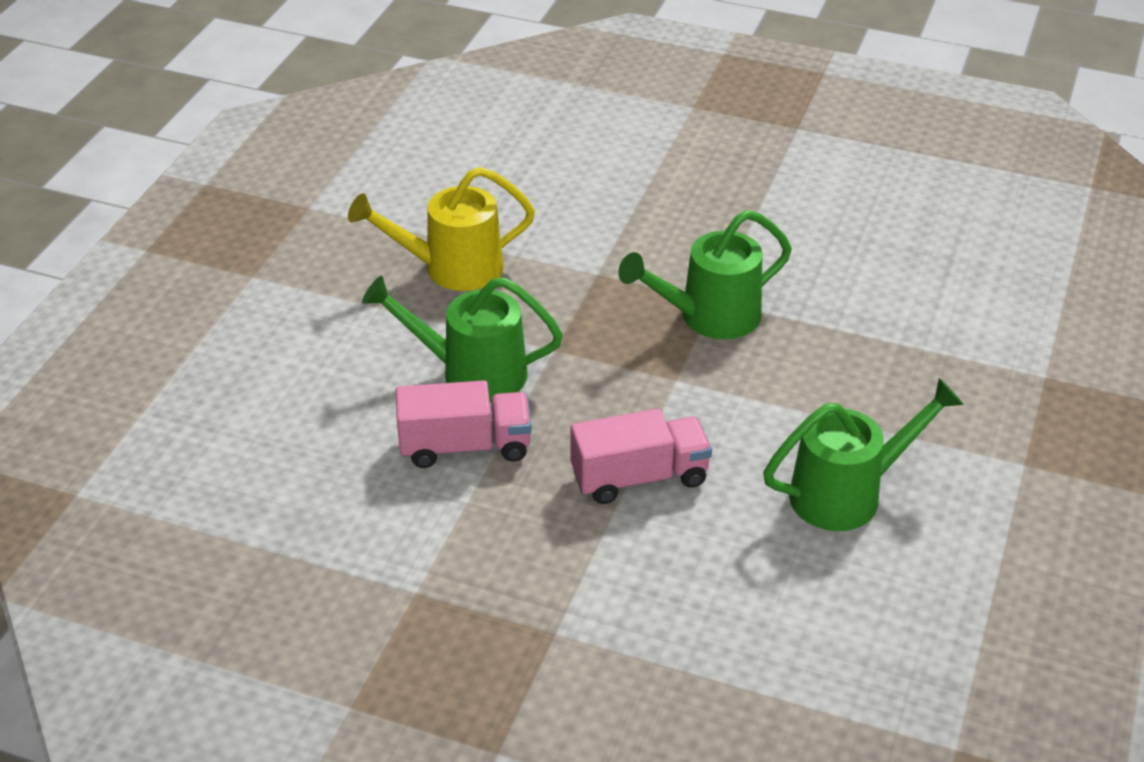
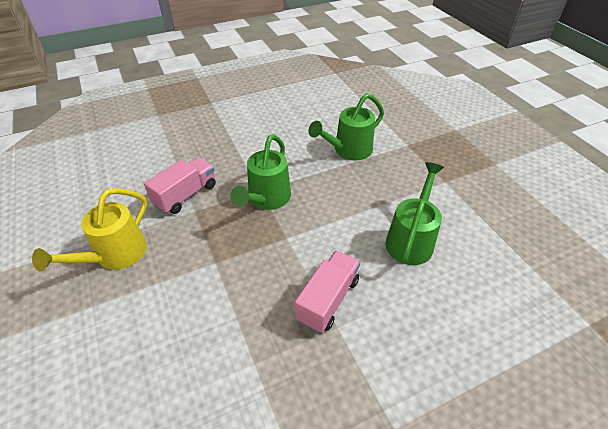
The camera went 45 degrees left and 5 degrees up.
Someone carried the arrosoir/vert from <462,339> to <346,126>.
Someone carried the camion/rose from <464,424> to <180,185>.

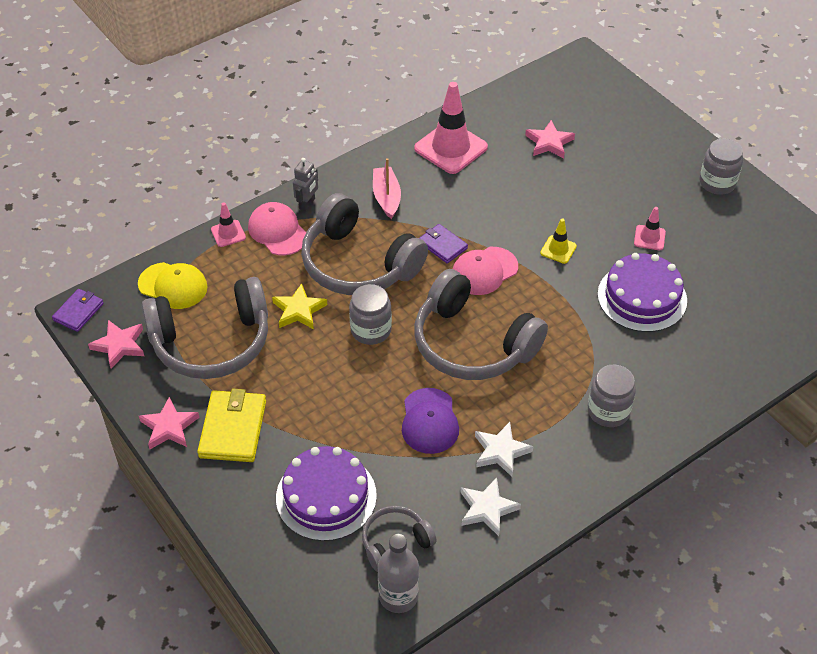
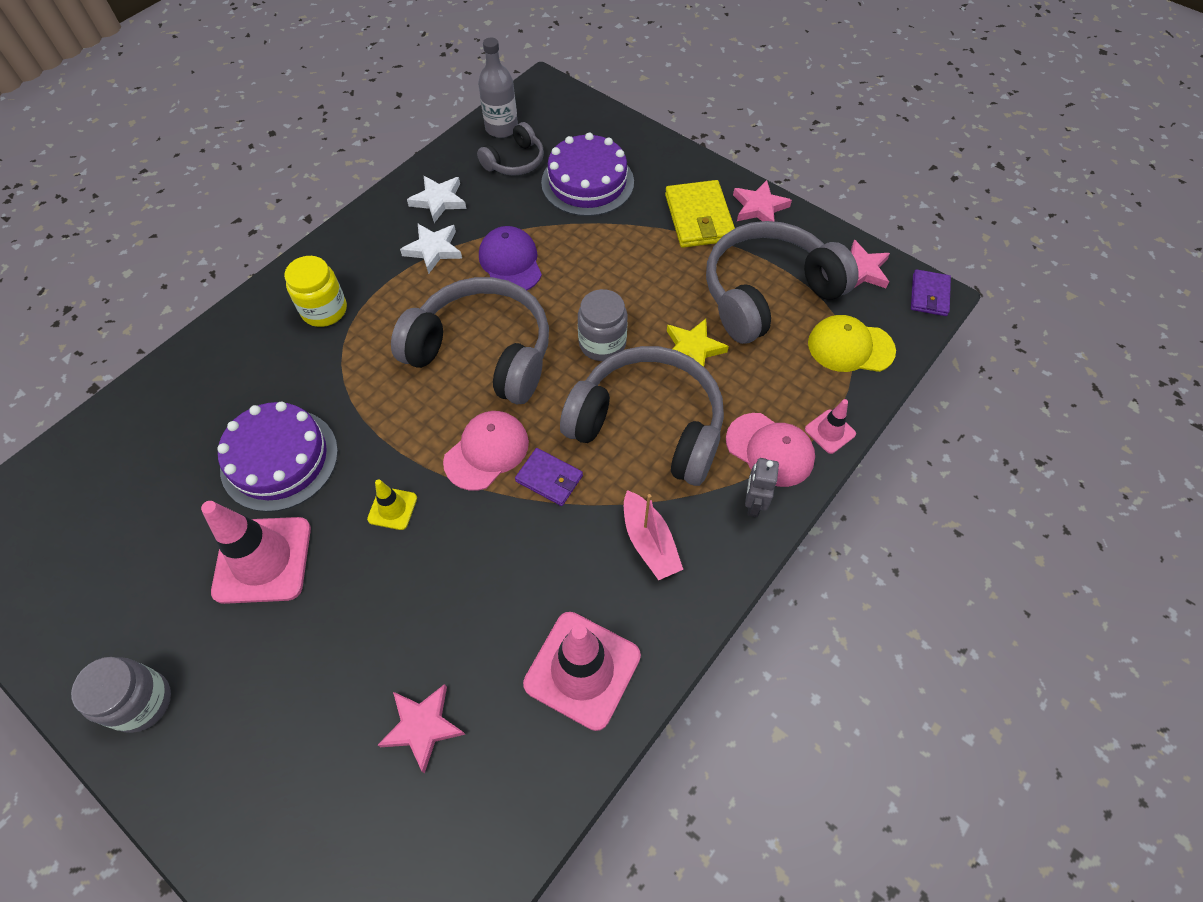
The camera went 165 degrees right and 10 degrees up.
Someone scaled the cône de chantier/rose at <650,228> by 2.05.
Someone repainted the bocal/gris at <612,396>, which became the bocal/jaune at <315,291>.

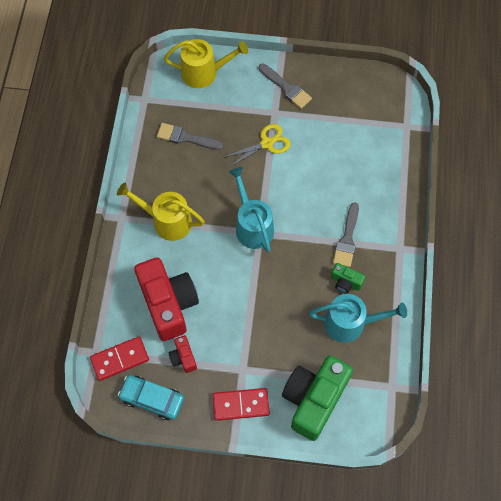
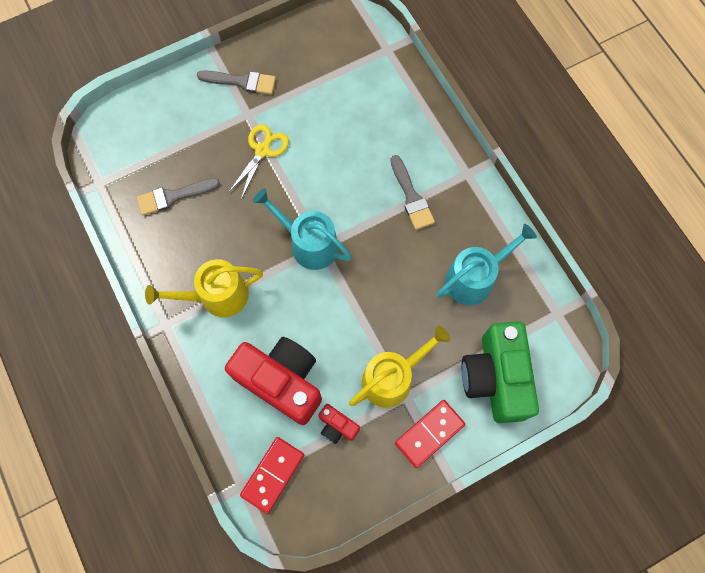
The camera went 35 degrees left and 5 degrees up.
Someone carried the arrosoir/jaune from <206,63> to <400,367>.
Someone took away the appareil photo/vert at <348,278>.
Someone took away the voiture/turquoise at <151,397>.

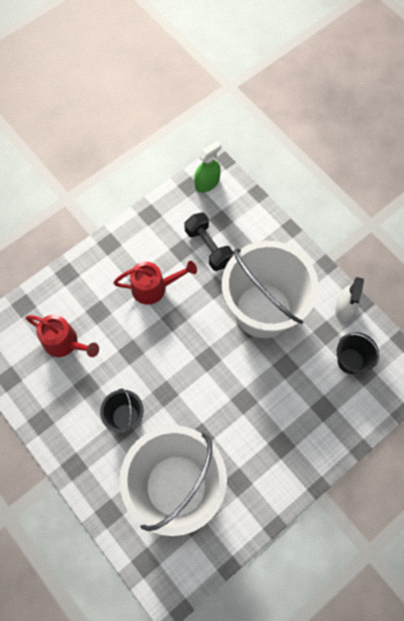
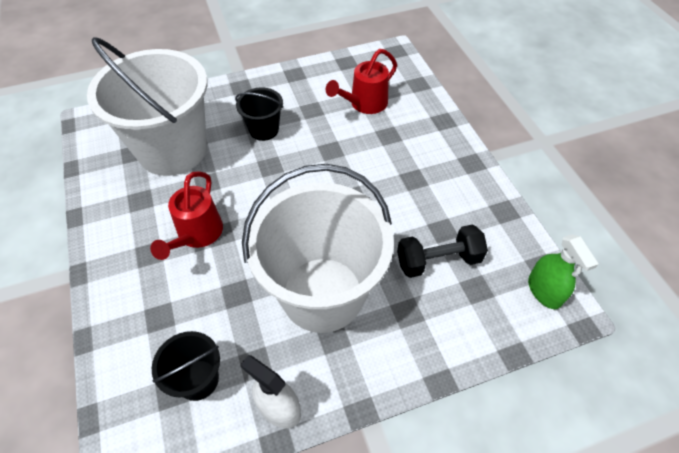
The camera went 110 degrees right and 15 degrees down.
Someone carried the arrosoir/rouge from <155,283> to <186,215>.

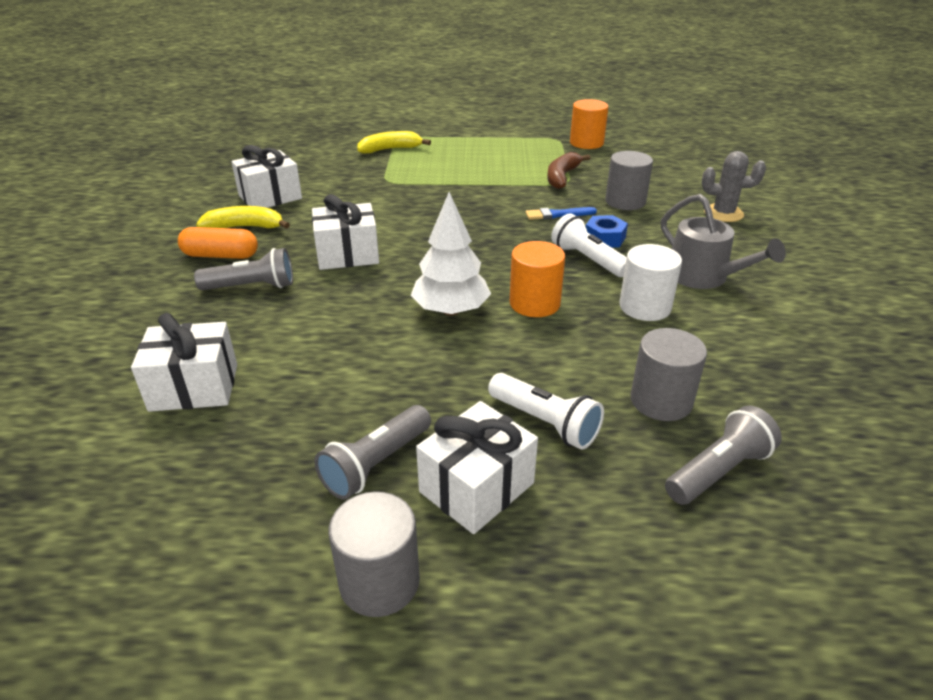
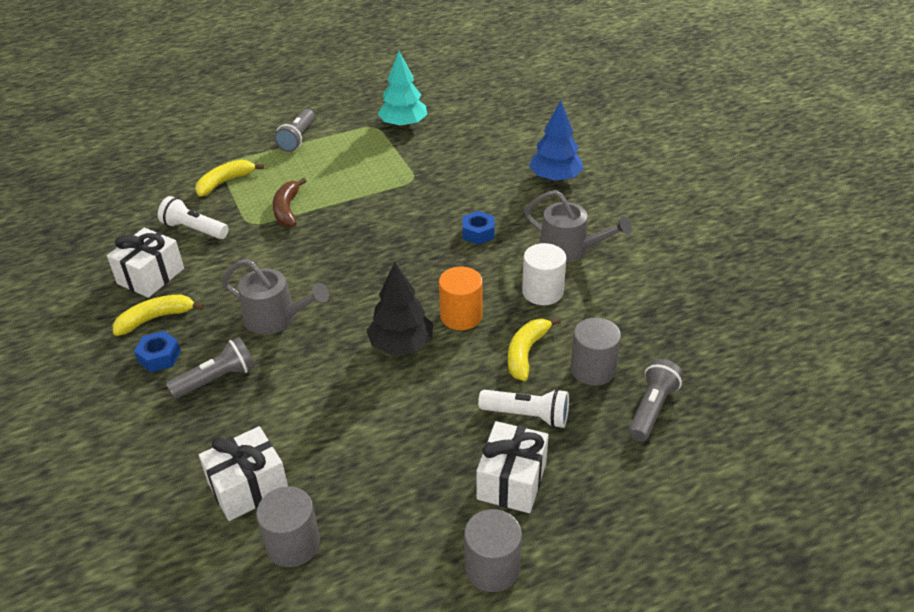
The camera went 25 degrees left and 5 degrees up.
Someone swapped the cylindre/orange at <589,124> for the arbre/turquoise at <402,89>.
Someone carried the cylindre/gris from <629,180> to <288,527>.
Someone swapped the cactus/gris at <734,186> for the arbre/bleu at <556,141>.
Someone carried the banane/marron from <568,170> to <289,203>.
Someone repainted the arbre/blanc at <451,254>, which became the arbre/noir at <399,308>.
Someone swapped the cadeau/blanc at <345,232> for the arrosoir/gris at <275,296>.
Someone took away the pinceau/bleu at <561,213>.
Someone carried the lampe de poche/blanc from <589,245> to <193,217>.
Someone swapped the gélule/orange at <218,243> for the écrou/bleu at <157,351>.
Someone carried the lampe de poche/gris from <372,452> to <294,130>.
Someone put down the banane/jaune at <534,349>.

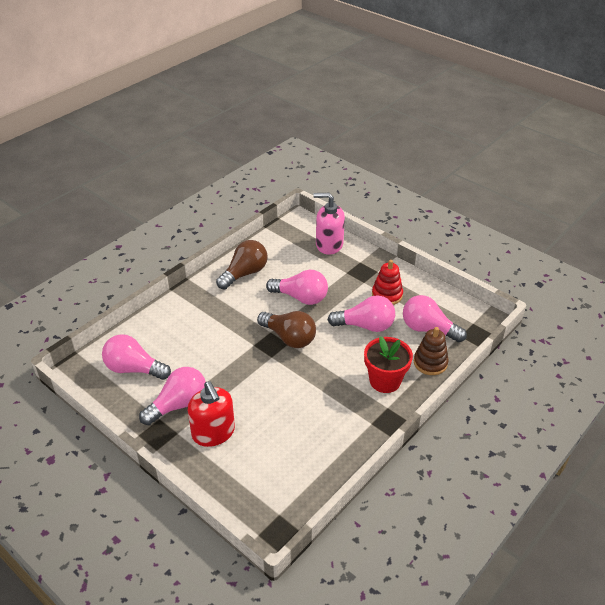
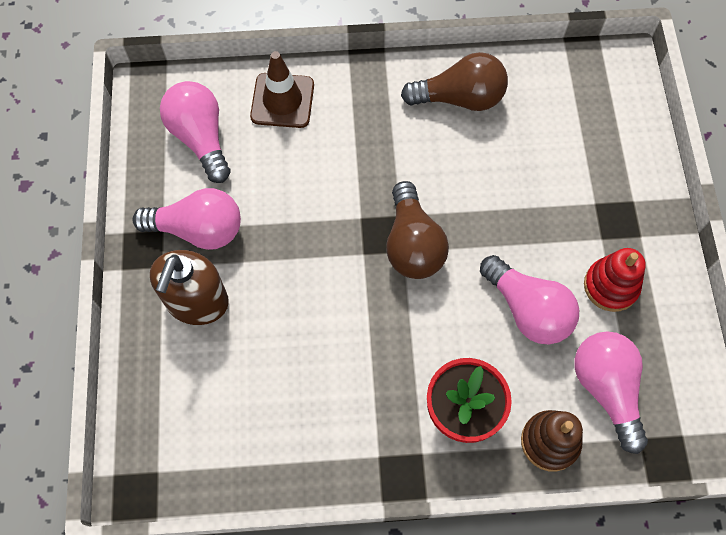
The camera went 45 degrees right and 25 degrees up.
Someone took away the distributeur de savon/rose at <329,224>.
Someone took away the ampoule/rose at <297,287>.
Someone repainted the distributeur de savon/rouge at <211,414>, which became the distributeur de savon/marron at <189,287>.
Someone put down the cône de chantier/marron at <282,89>.

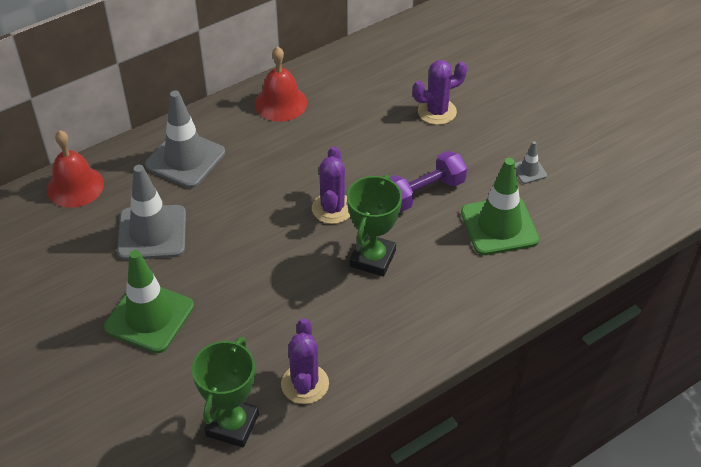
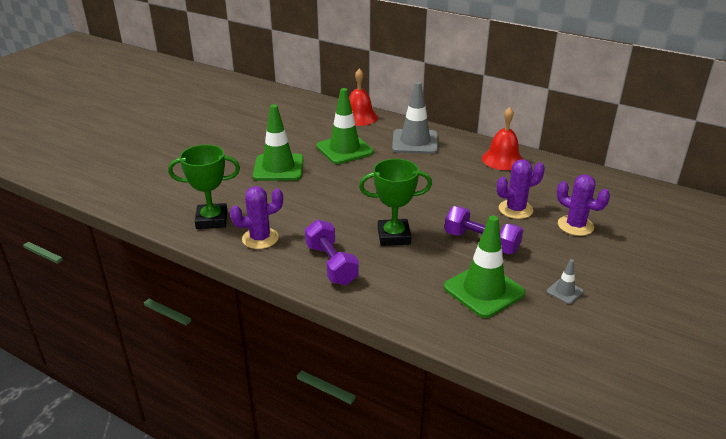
The camera went 65 degrees right and 15 degrees down.
Someone carried the cactus/violet from <331,185> to <521,189>.
Someone repainted the cône de chantier/gris at <151,212>, which became the cône de chantier/vert at <345,126>.
Someone put down the haltère/violet at <332,252>.

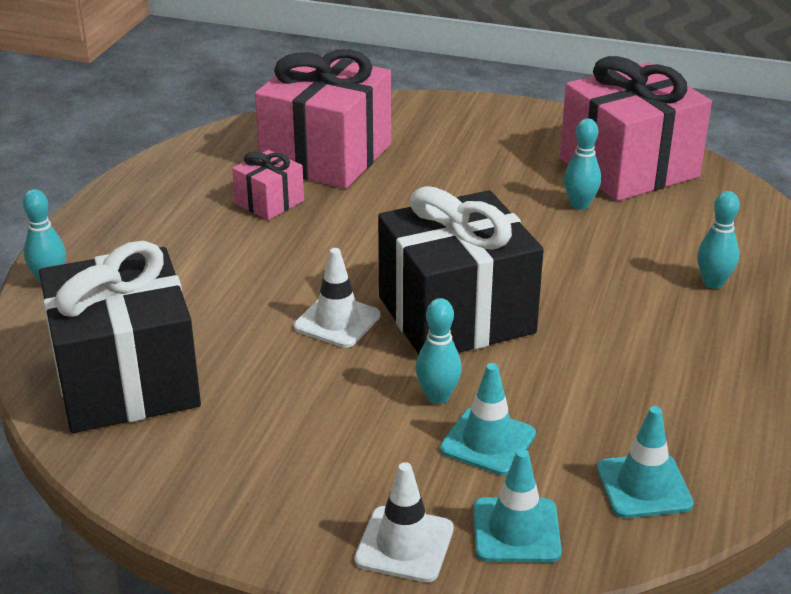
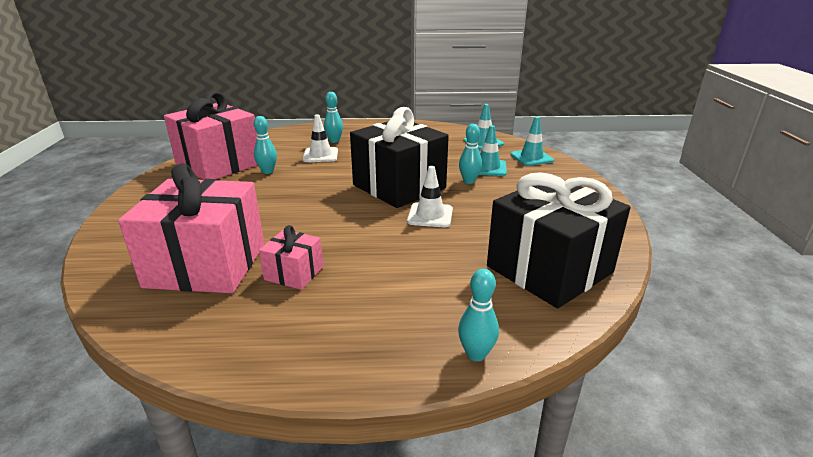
The camera went 110 degrees left and 5 degrees down.
Someone carried the cône de chantier/blanc from <404,522> to <320,138>.

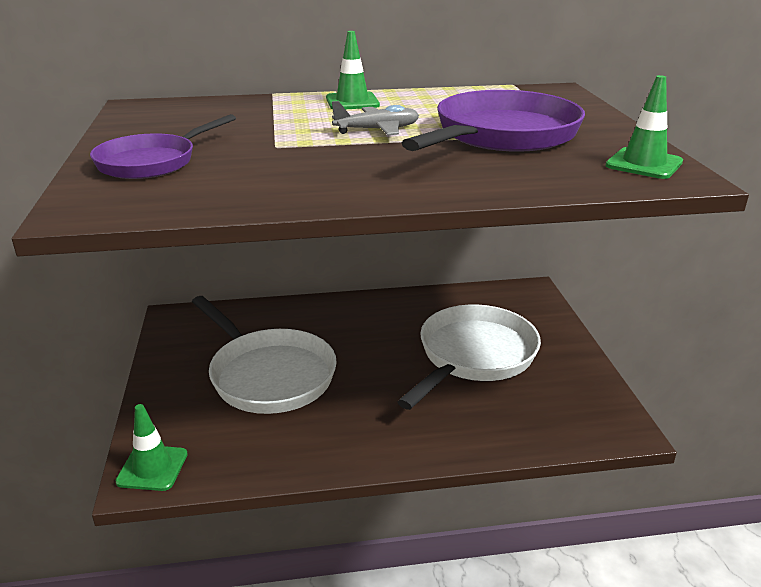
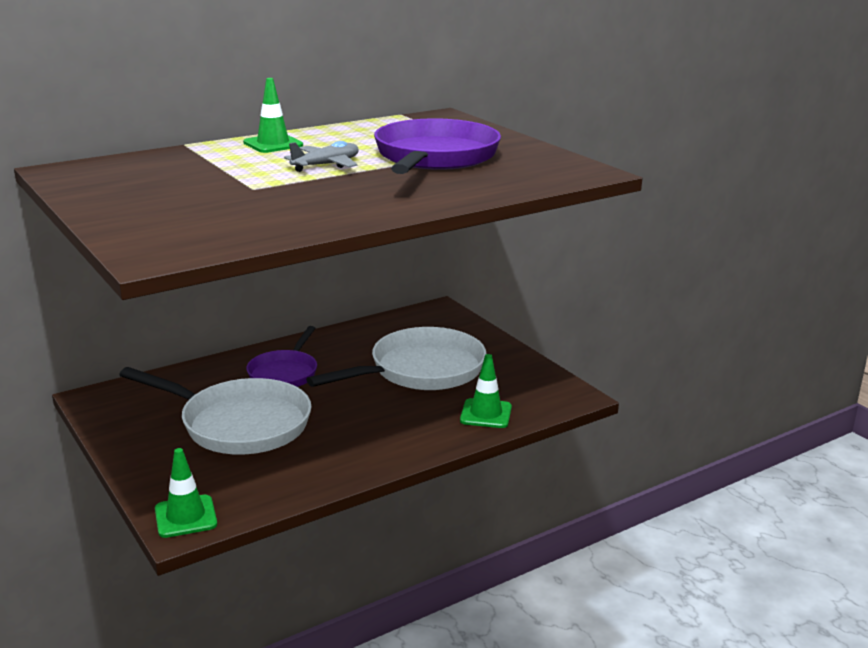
The camera went 25 degrees left and 5 degrees down.
Someone carried the cône de chantier/vert from <644,127> to <486,391>.
Someone carried the poêle/violet from <163,146> to <281,356>.
Someone rotated the poêle/blanc at <469,357> by 45 degrees clockwise.

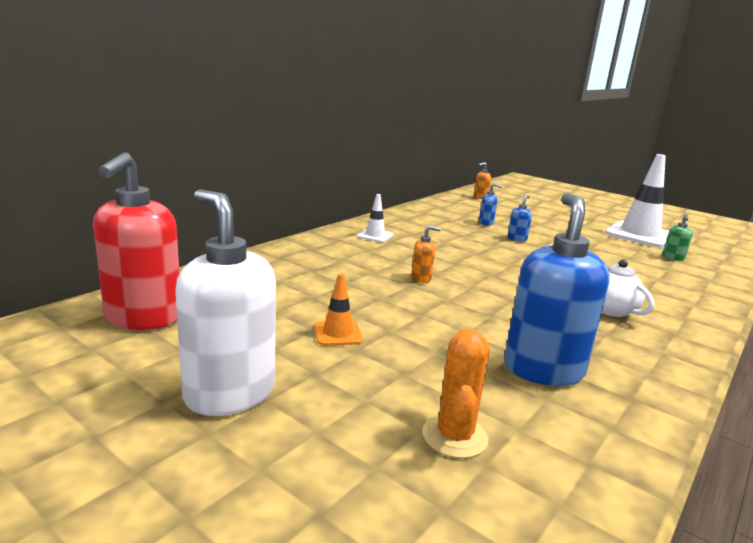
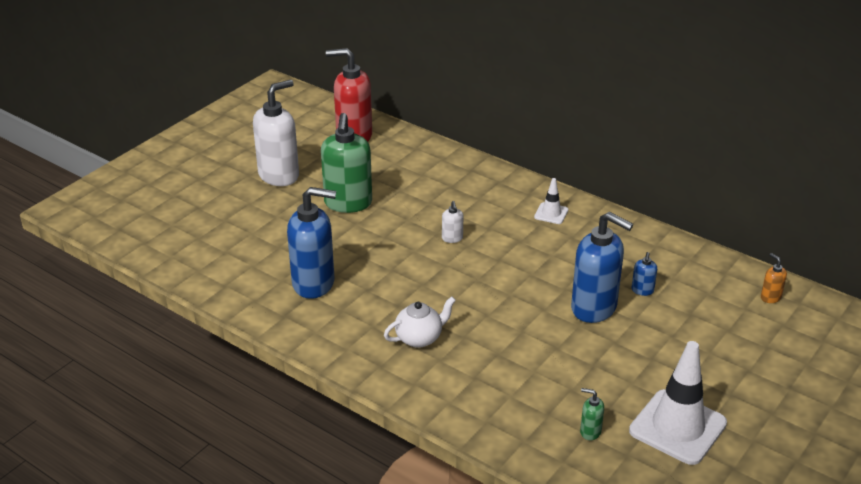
The camera went 90 degrees right and 15 degrees up.
Someone scaled the distributeur de savon/bleu at <520,218> by 2.35.
Someone repainted the distributeur de savon/orange at <426,254>, which became the distributeur de savon/blanc at <452,222>.
Someone swapped the cône de chantier/orange at <338,309> for the distributeur de savon/vert at <346,163>.
Someone took away the cactus/orange at <456,393>.

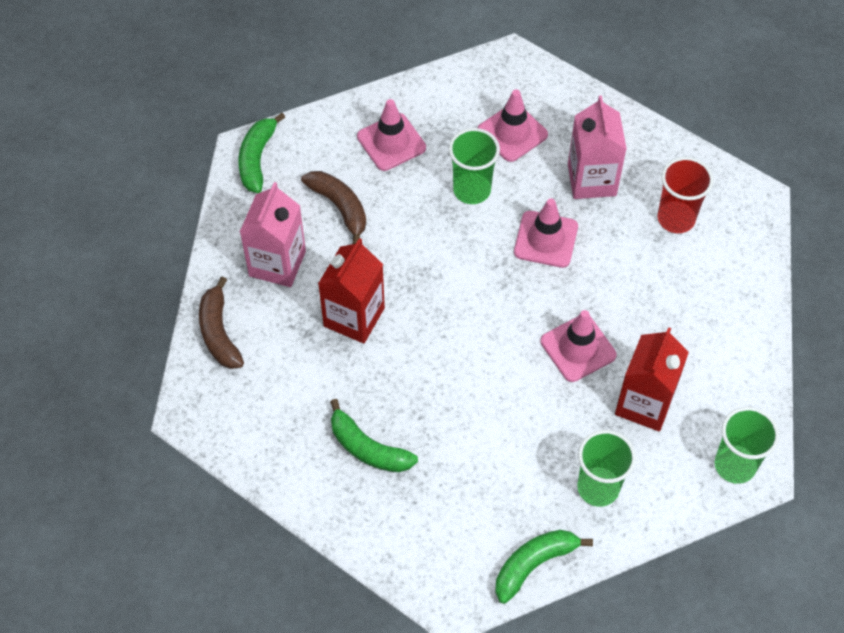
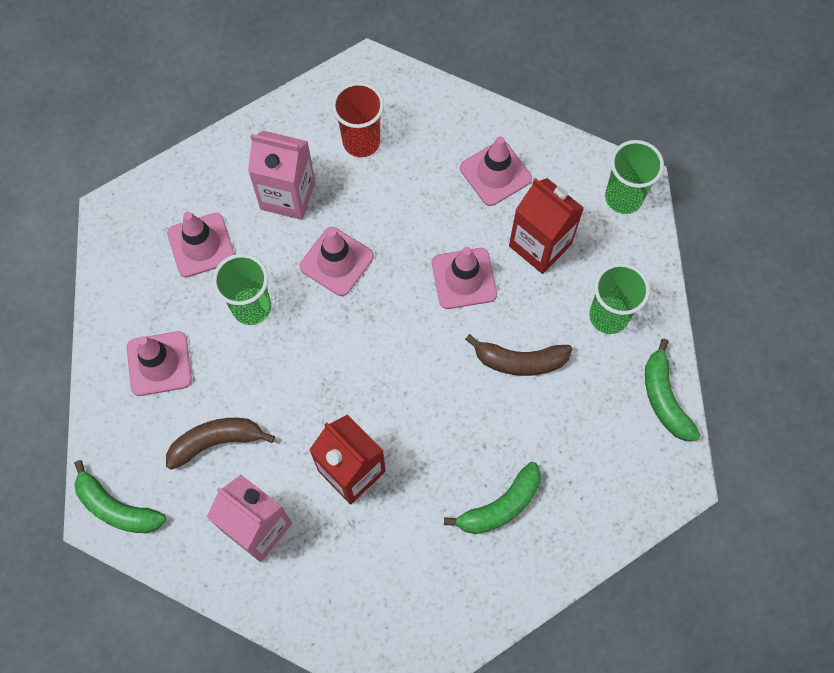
The camera went 70 degrees left and 10 degrees up.
Someone carried the banane/marron from <221,323> to <519,355>.
Someone put down the cône de chantier/rose at <496,171>.

